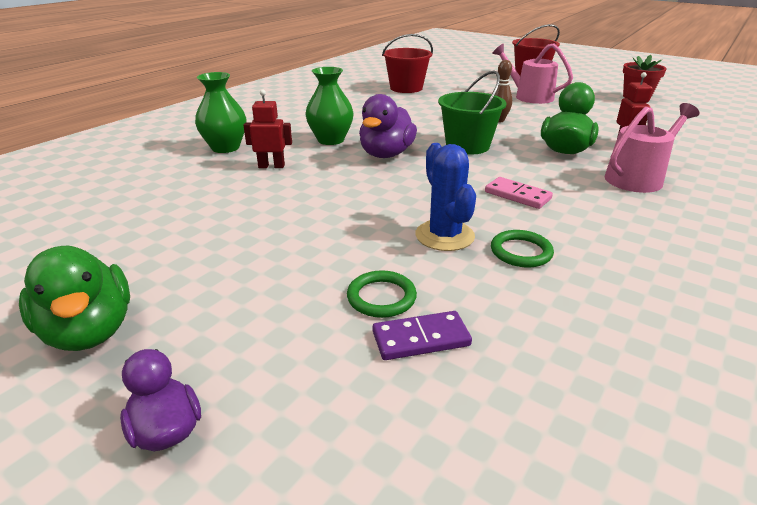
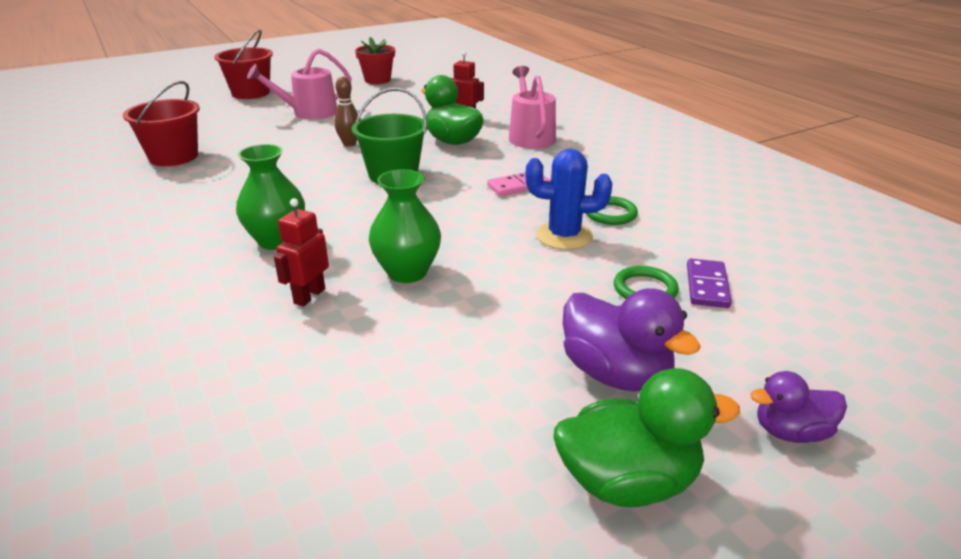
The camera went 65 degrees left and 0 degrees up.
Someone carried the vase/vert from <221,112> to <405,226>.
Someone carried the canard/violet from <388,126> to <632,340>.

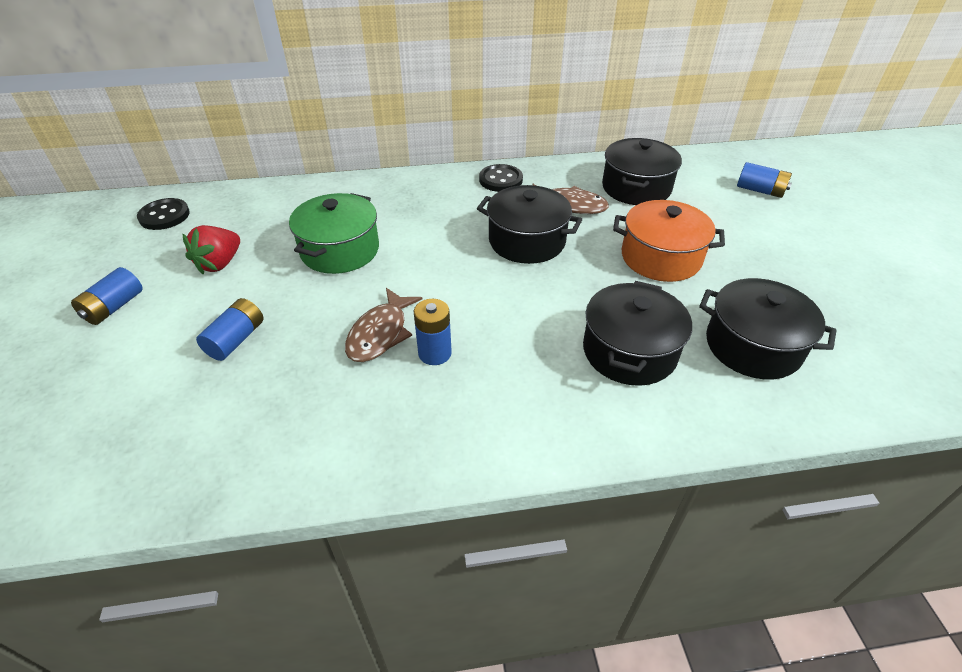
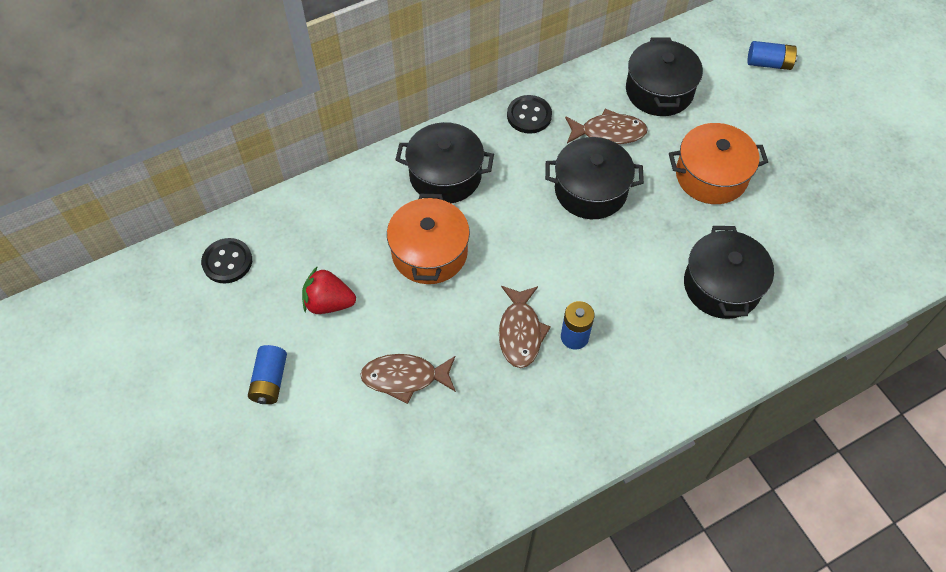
The camera went 20 degrees left and 15 degrees up.
Someone repainted the marmite/vert at <334,233>, which became the marmite/orange at <428,239>.
Someone rotated the fraise/rouge at <211,250> by 90 degrees clockwise.
Someone carried the marmite/noir from <768,328> to <444,162>.
Someone swapped the pile/bleu at <229,329> for the poisson/marron at <408,379>.

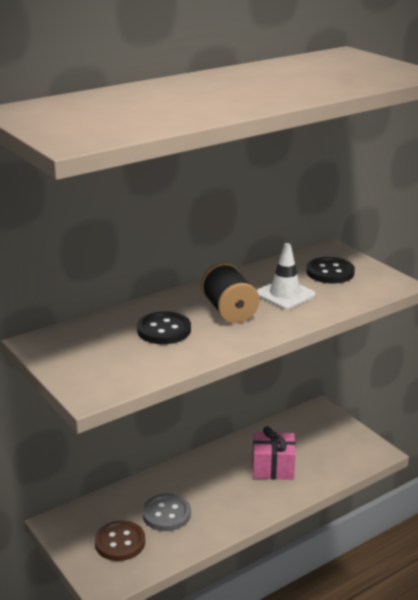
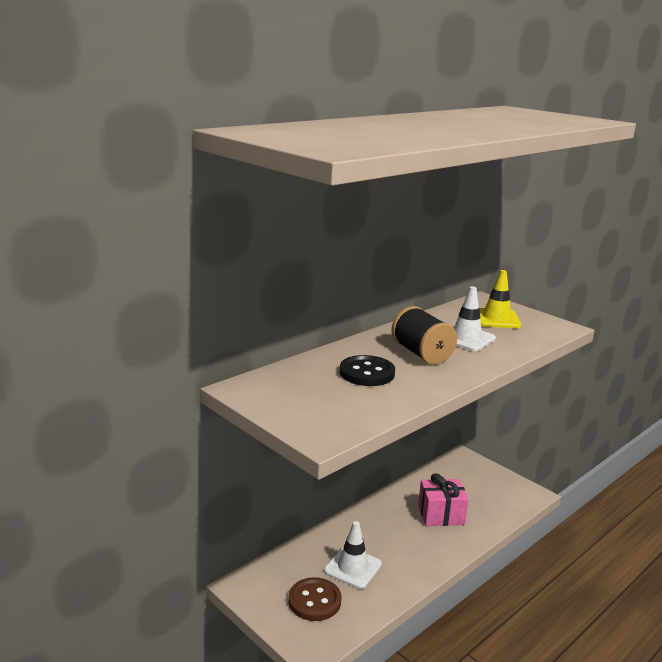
The camera went 10 degrees left and 5 degrees down.
Someone swapped the bouton/noir at <330,270> for the cône de chantier/jaune at <500,299>.
Someone swapped the bouton/gris at <166,512> for the cône de chantier/blanc at <353,555>.

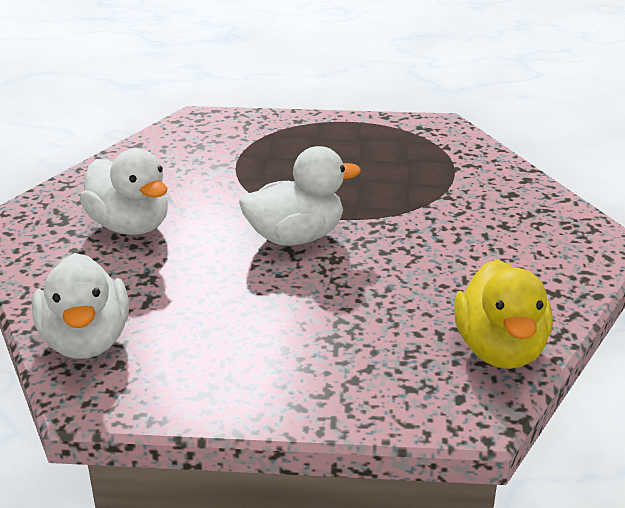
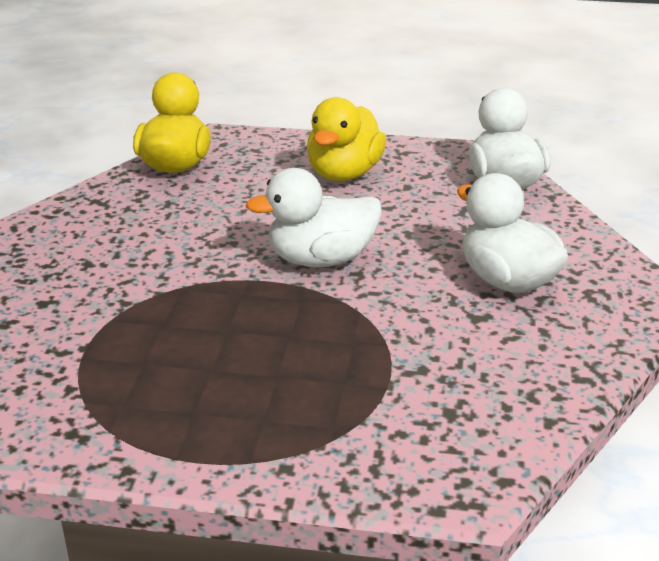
The camera went 175 degrees left and 0 degrees up.
Someone put down the canard/jaune at <346,139>.

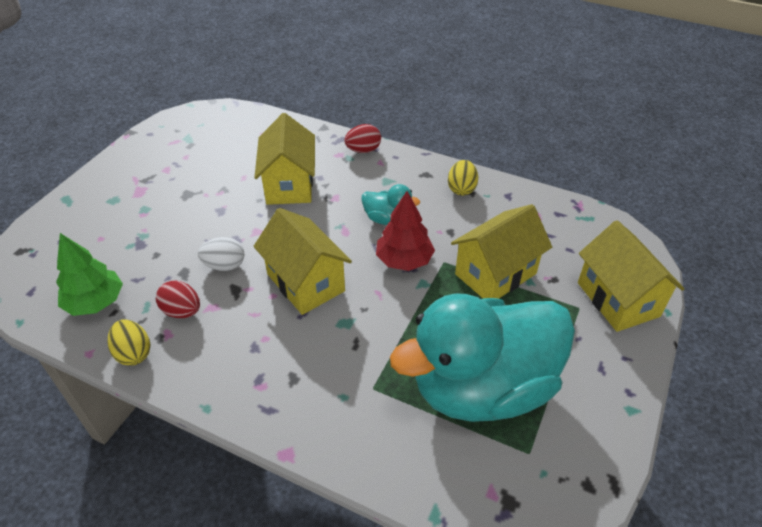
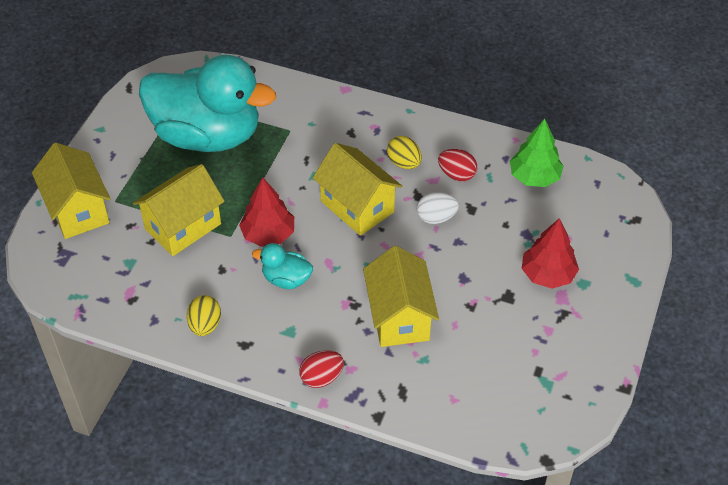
The camera went 175 degrees right and 5 degrees up.
Someone rotated the canard/turquoise at <482,357> by 45 degrees clockwise.
Someone carried the œuf/jaune from <129,342> to <404,152>.
Someone put down the arbre/rouge at <550,253>.

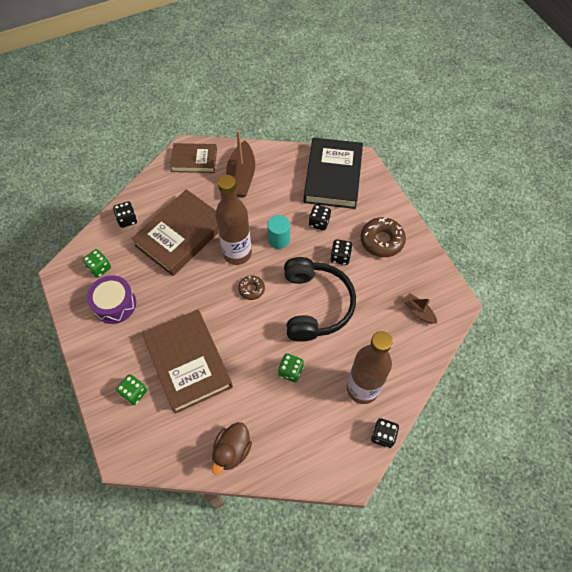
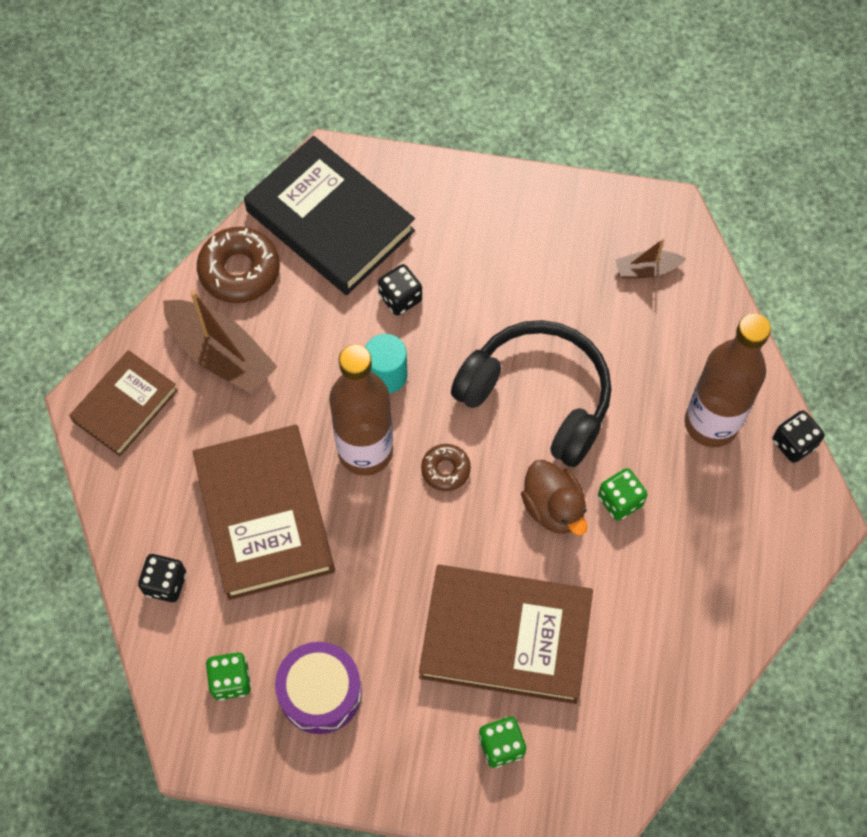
The camera went 55 degrees left and 5 degrees up.
Someone carried the beignet/marron from <383,237> to <238,265>.
Someone took away the dé/noir at <341,252>.
Someone carried the canard/marron from <232,448> to <554,497>.

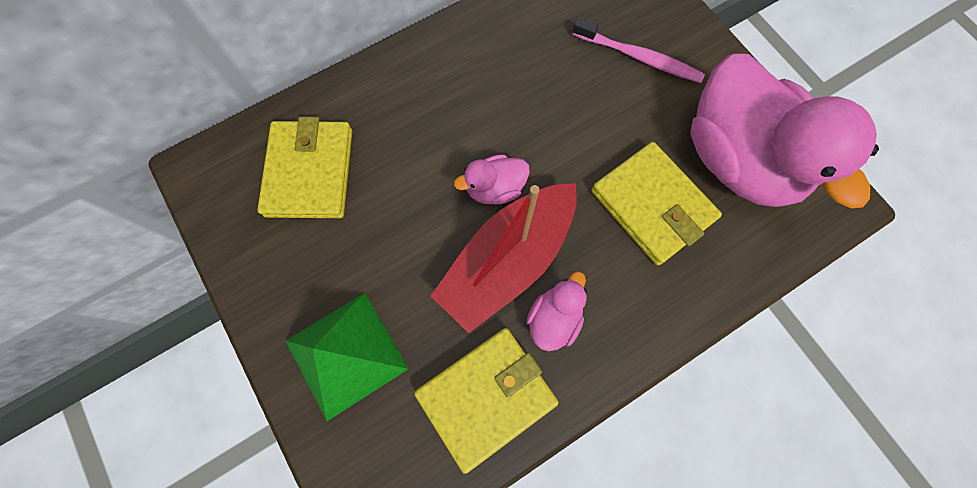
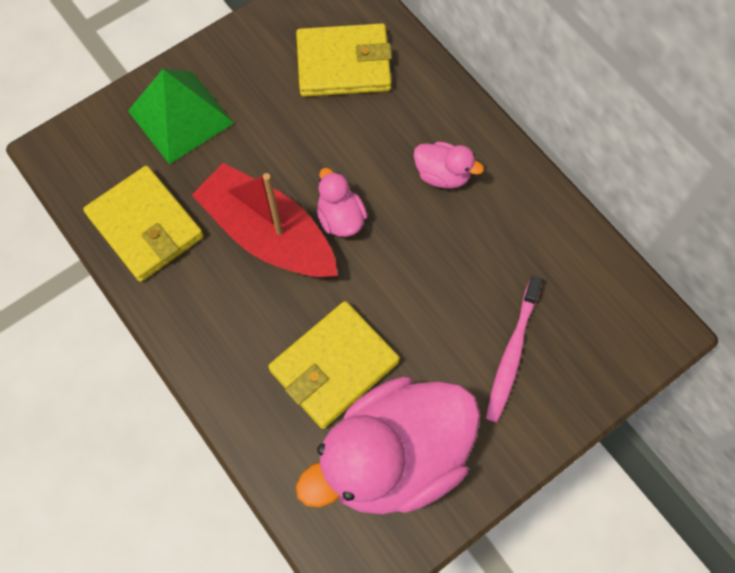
The camera went 85 degrees right and 5 degrees down.
Someone carried the canard/rose from <556,311> to <449,165>.

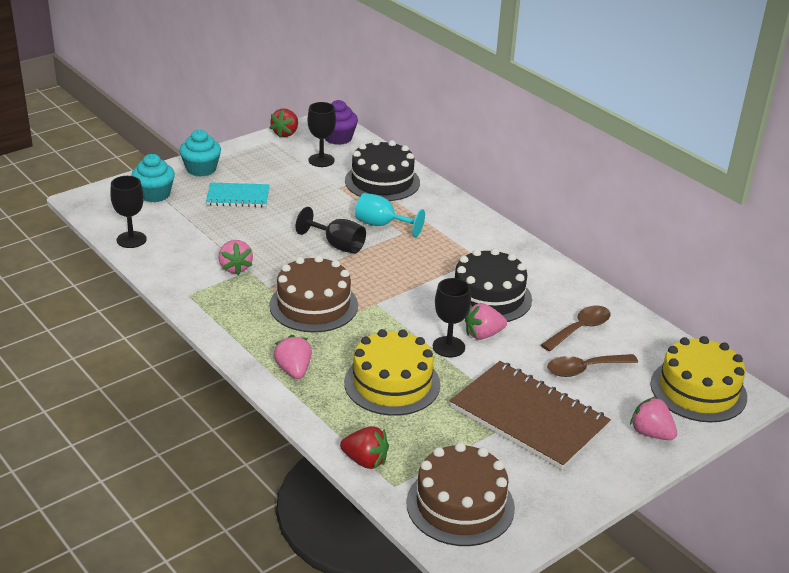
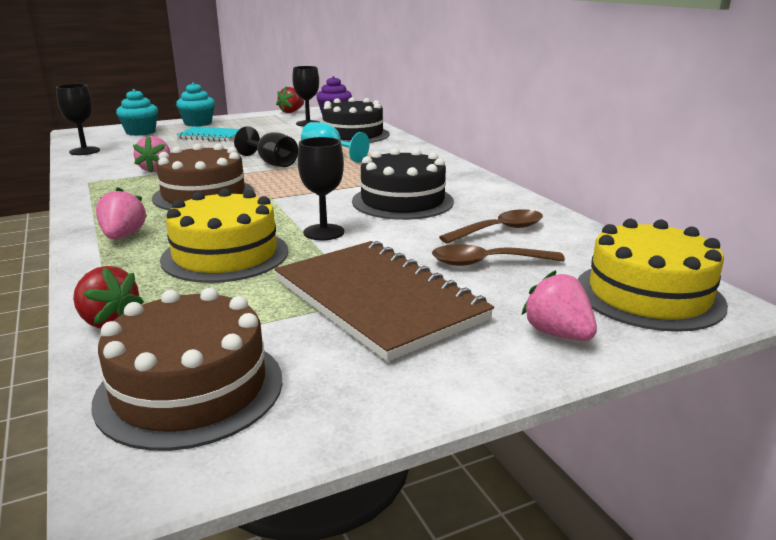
The camera went 15 degrees right and 10 degrees down.
Someone took away the fraise/rose at <486,321>.

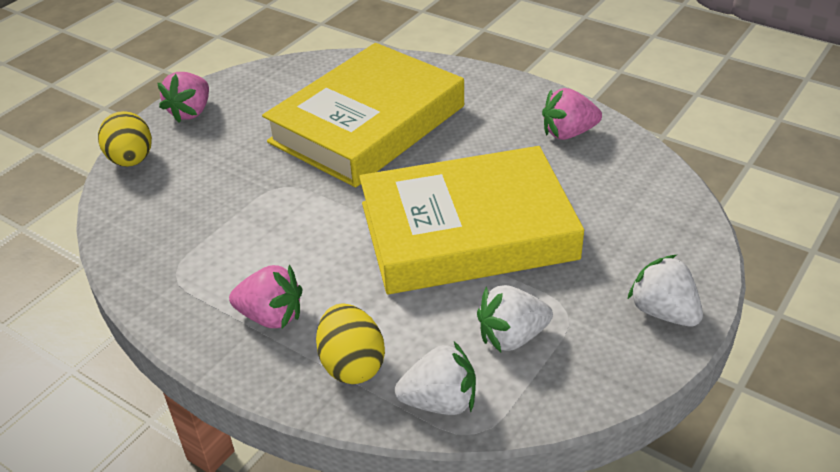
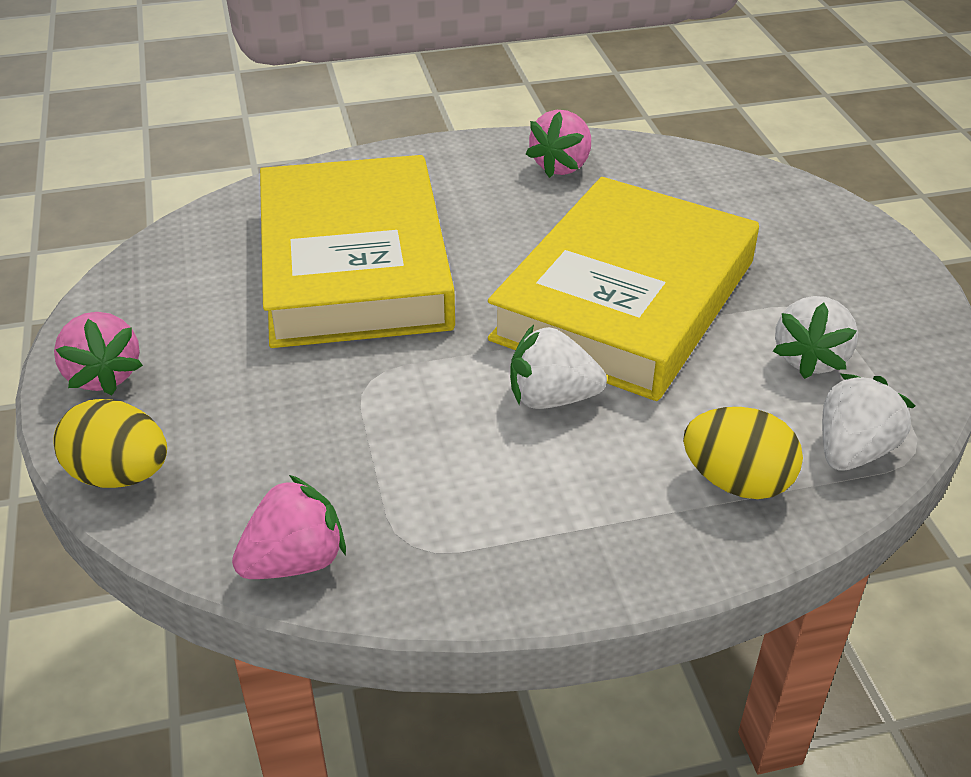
The camera went 50 degrees left and 0 degrees up.
Someone carried the fraise/blanc from <665,290> to <558,367>.
Someone carried the fraise/rose from <265,296> to <289,527>.

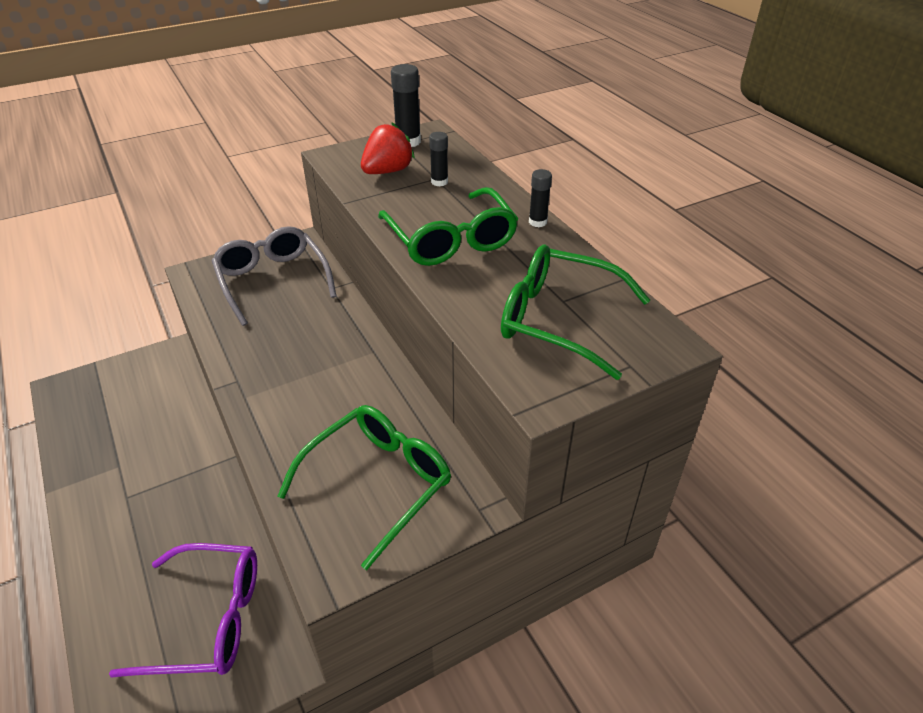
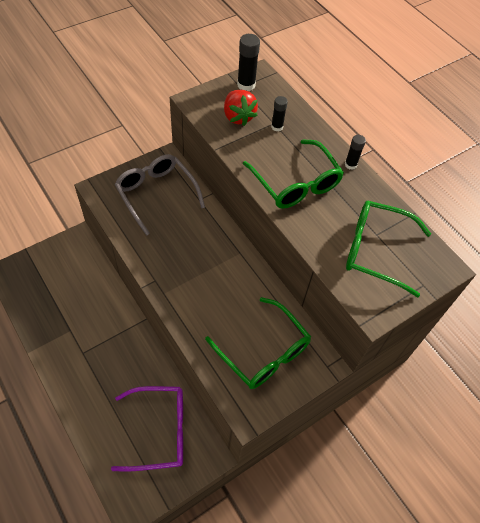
The camera went 10 degrees left and 15 degrees up.
Someone rotated the fraise/rouge at <388,148> by 120 degrees clockwise.
Someone rotated the lunettes/vert at <364,487> by 105 degrees clockwise.

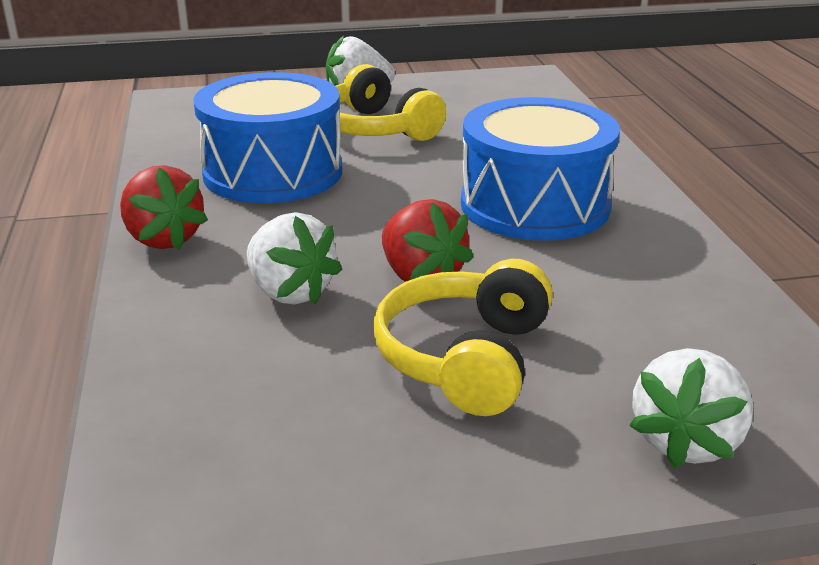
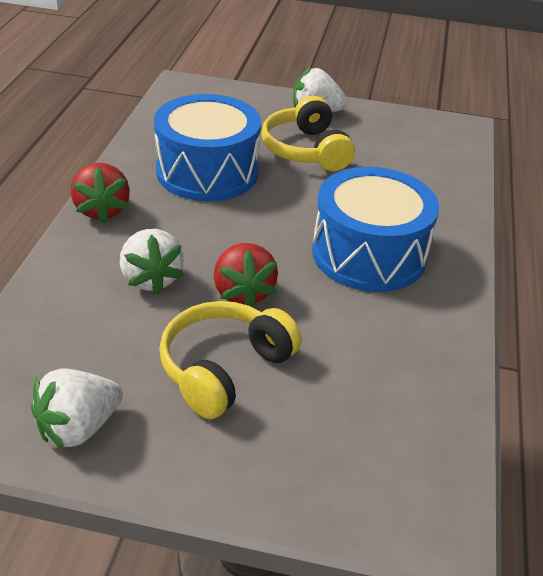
The camera went 20 degrees right and 10 degrees up.
Someone carried the fraise/blanc from <691,408> to <77,409>.

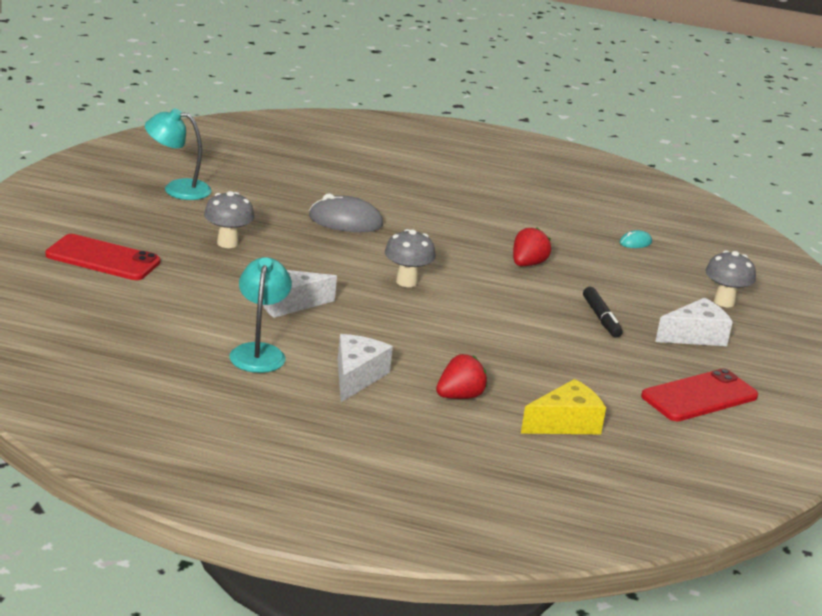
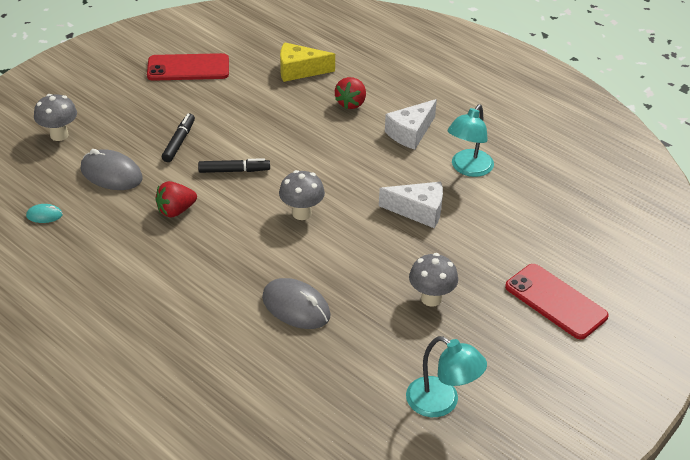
The camera went 150 degrees left and 15 degrees up.
Someone took away the fromage/blanc at <694,322>.
Someone rotated the fraise/rouge at <461,376> by 60 degrees counterclockwise.
Someone put down the souris/gris at <112,169>.
Someone put down the feutre/noir at <234,165>.

